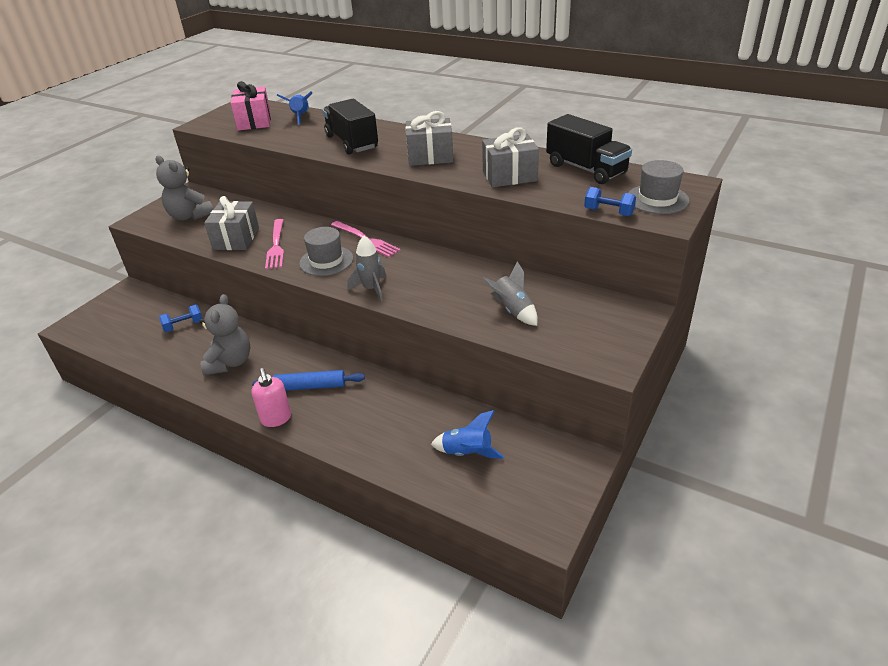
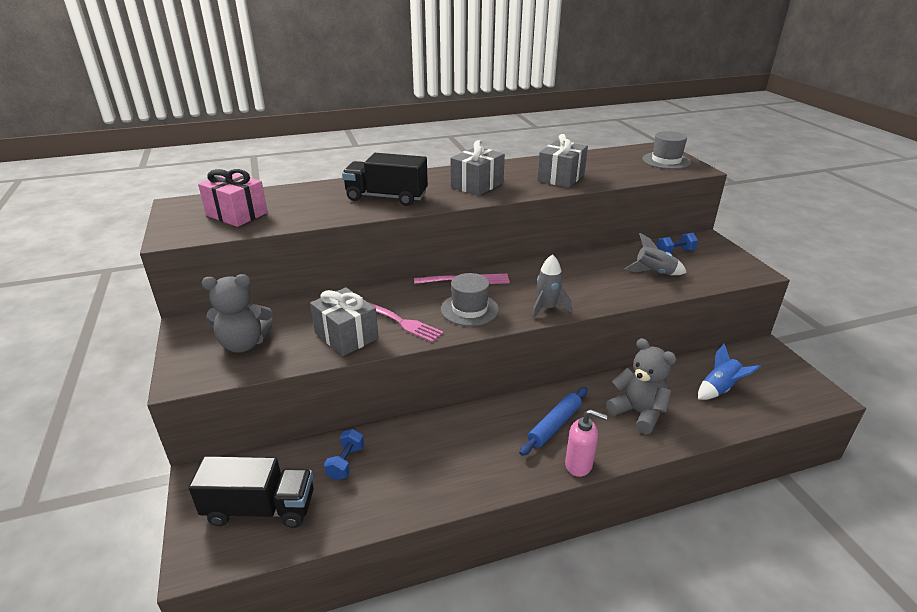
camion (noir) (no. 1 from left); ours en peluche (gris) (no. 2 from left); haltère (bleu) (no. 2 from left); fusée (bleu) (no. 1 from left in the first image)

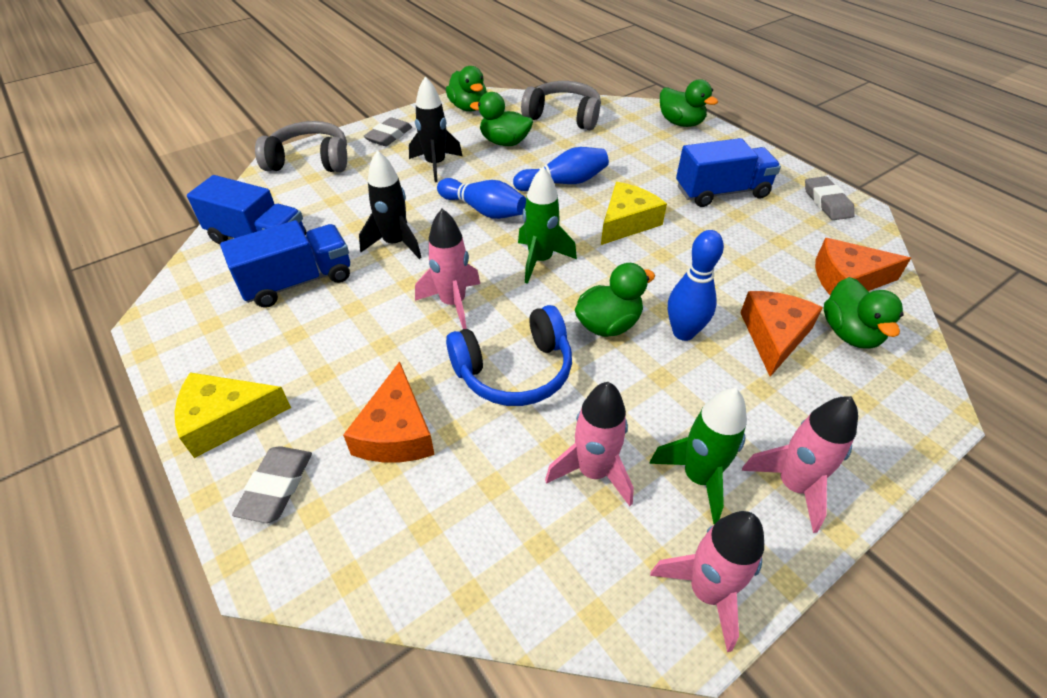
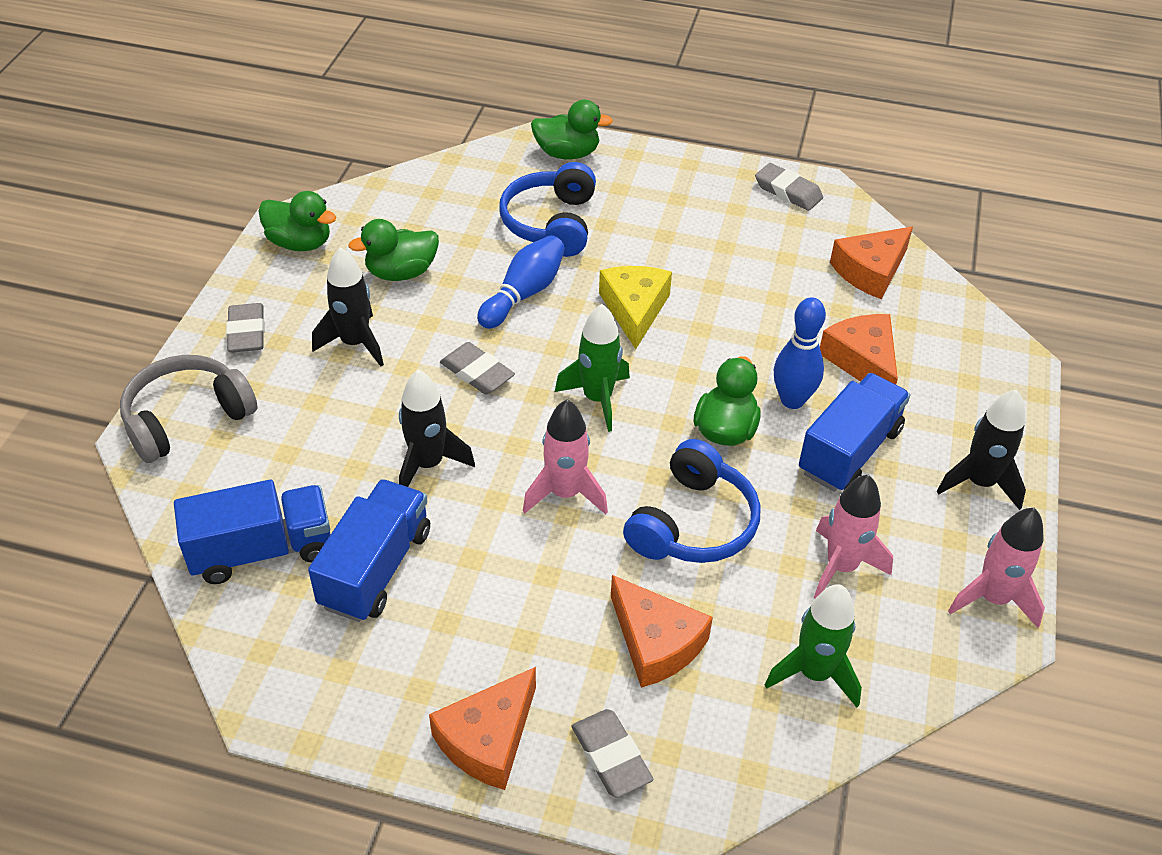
fromage (orange) (no. 1 from left); gomme (gris) (no. 2 from left); casque audio (bleu) (no. 1 from left); fusée (vert) (no. 2 from left); camion (bleu) (no. 3 from left); fusée (noir) (no. 3 from left); casque audio (gris) (no. 2 from left in the first image); canard (vert) (no. 5 from left in the first image)

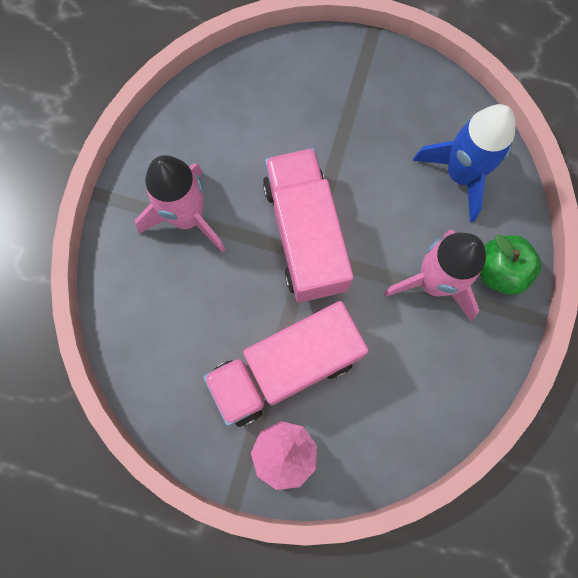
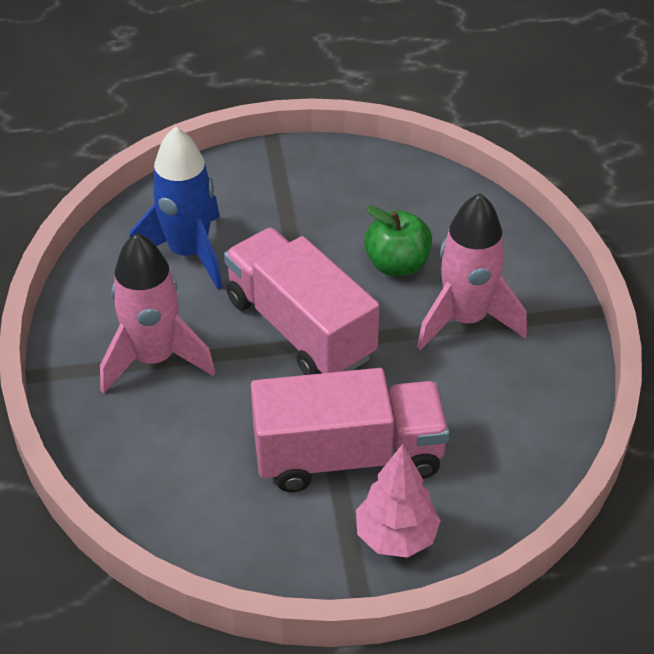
fusée (bleu); camion (rose) (no. 2 from left); pomme (vert)

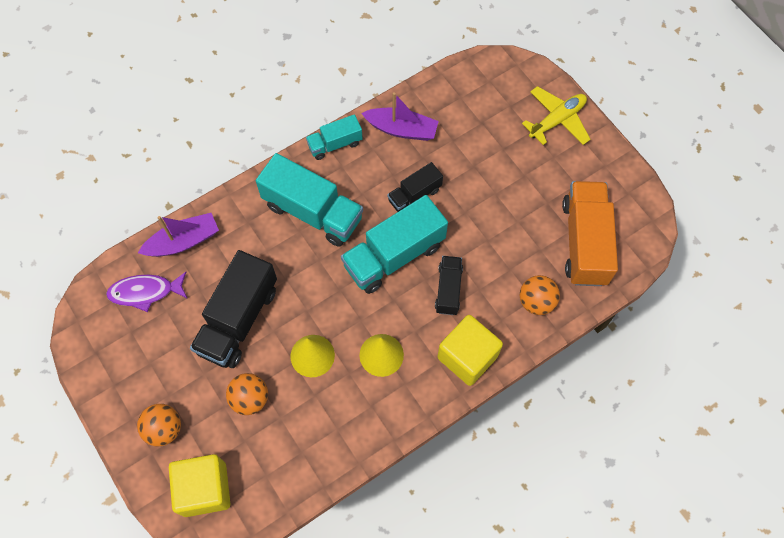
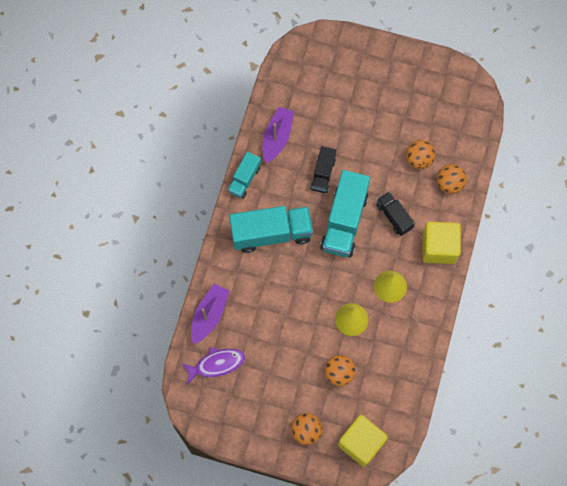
poisson (violet); bateau (violet) (no. 2 from left); balle (orange) (no. 3 from left); camion (noir) (no. 1 from left in the first image); avion (jaune); camion (orange)

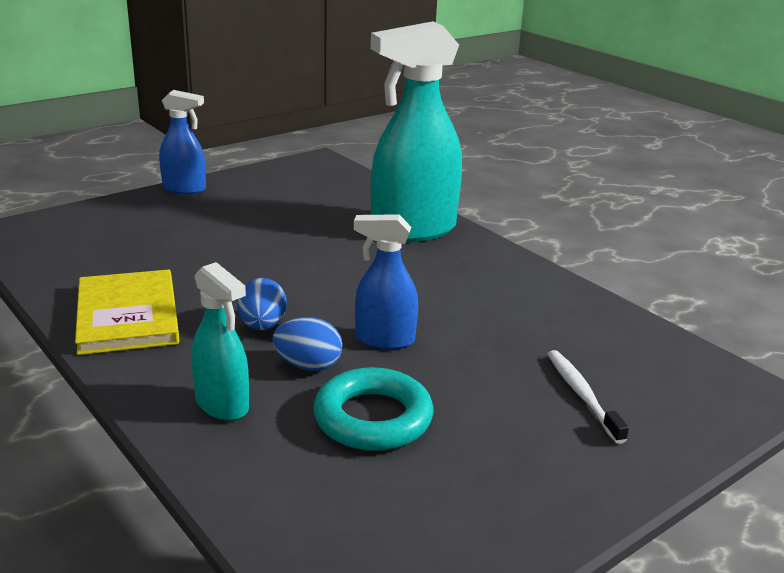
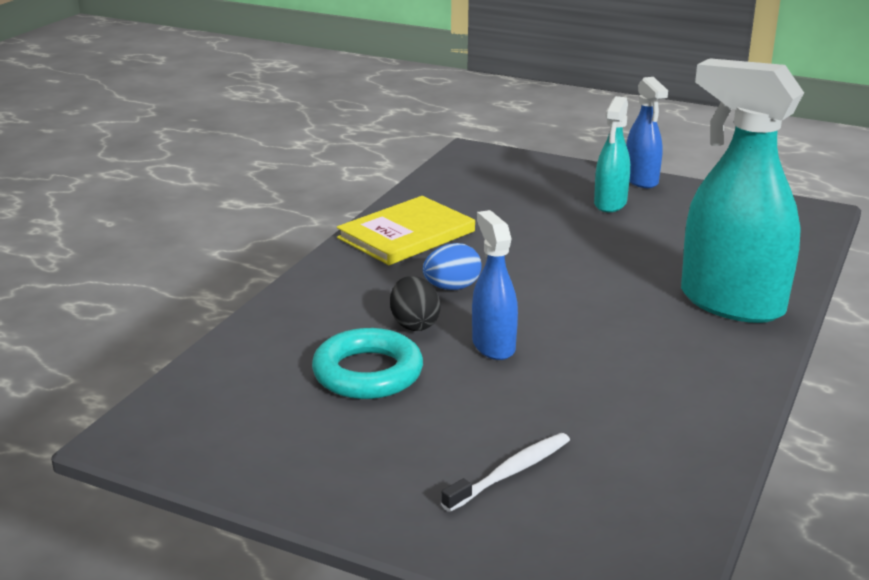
œuf (noir); vaporisateur (turquoise) (no. 1 from left)

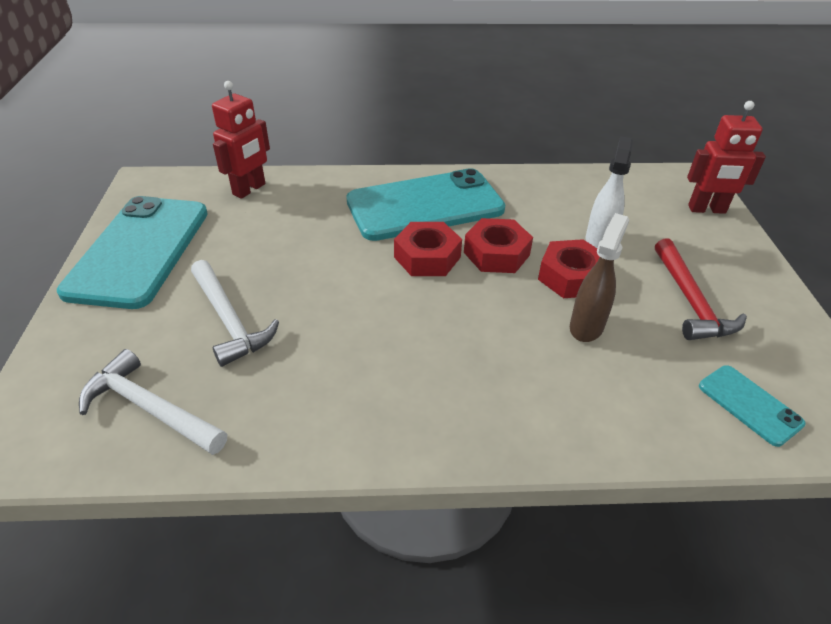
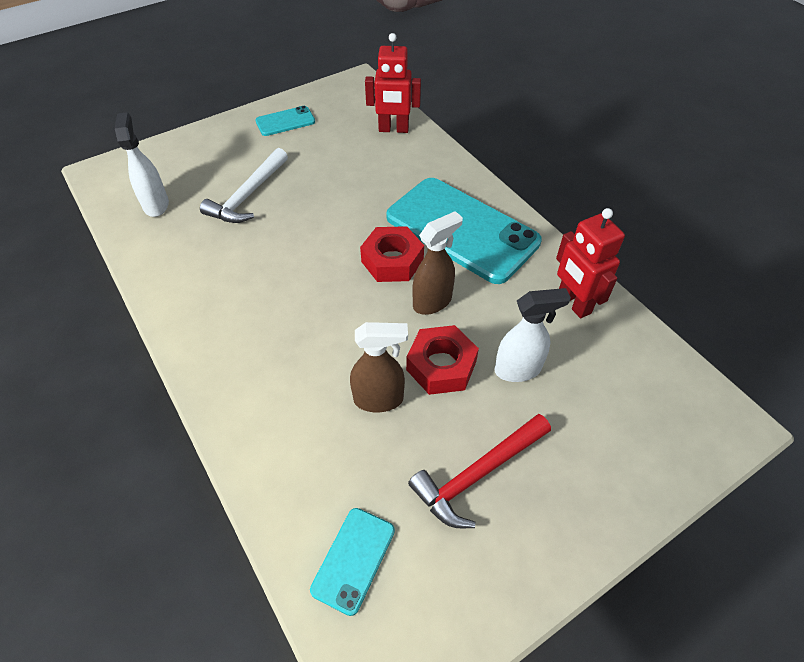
vaporisateur (blanc) (no. 1 from left); téléphone (turquoise) (no. 1 from left); vaporisateur (marron) (no. 2 from left); robot (rouge) (no. 2 from left)

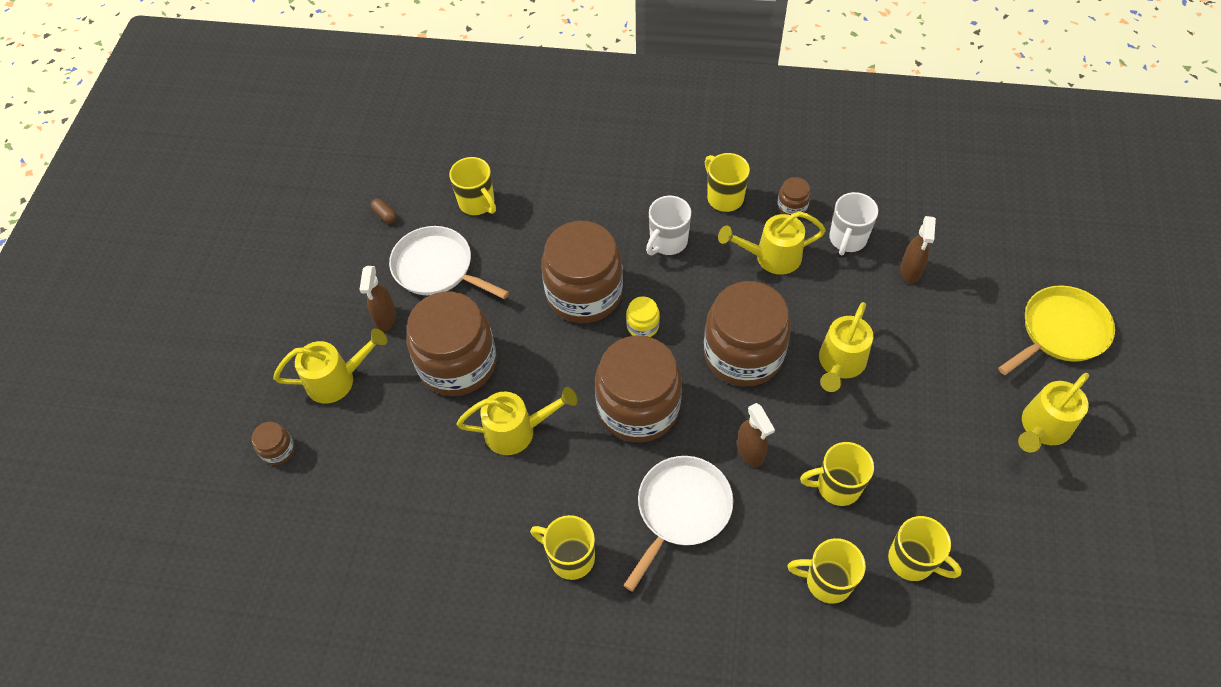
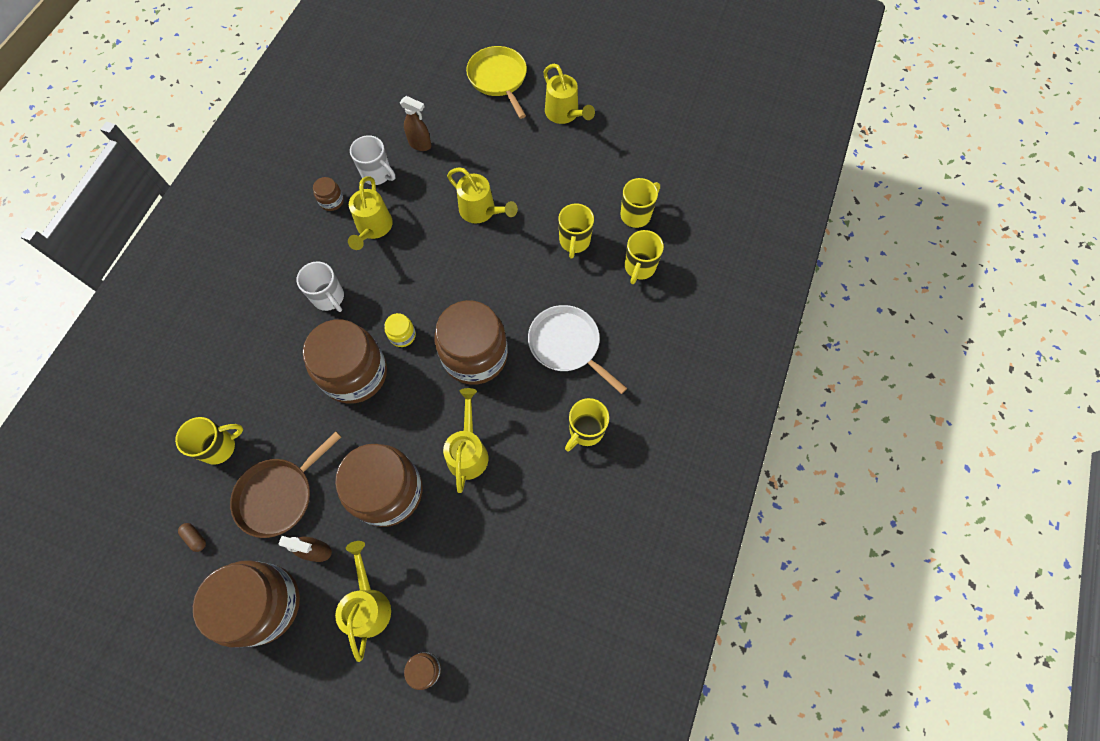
gélule (marron); bocal (marron) (no. 1 from left); poêle (marron); tasse (jaune) (no. 3 from left in the first image); vaporisateur (marron) (no. 2 from left in the first image)

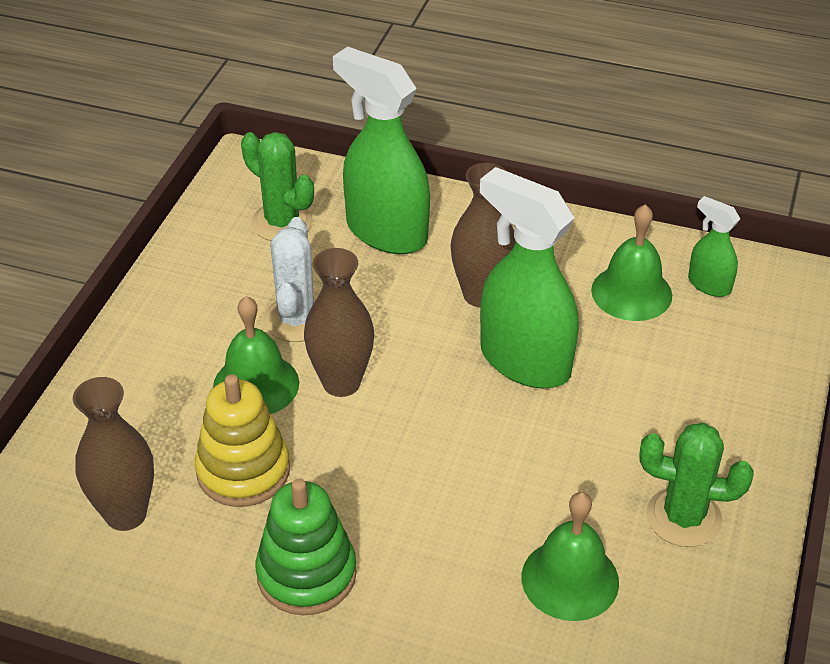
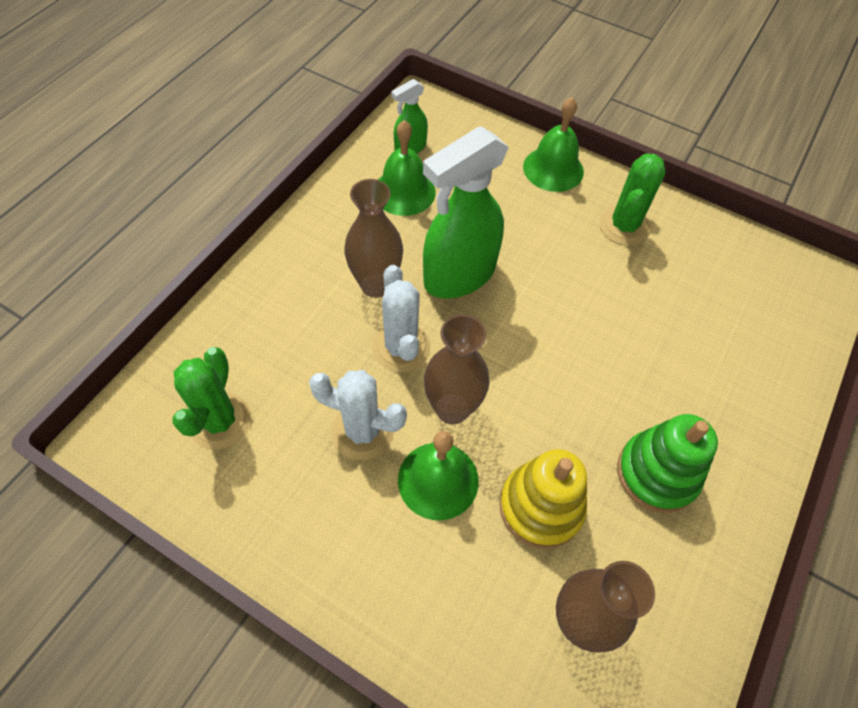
cactus (vert) (no. 1 from left); cactus (blanc) (no. 2 from left); cloche (vert) (no. 3 from left); vaporisateur (vert) (no. 1 from left in the first image)

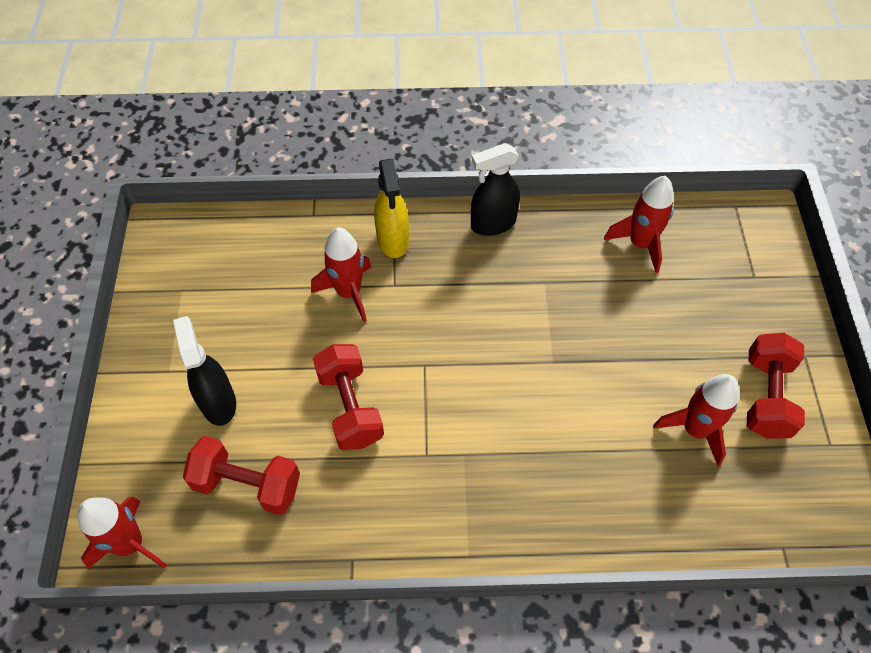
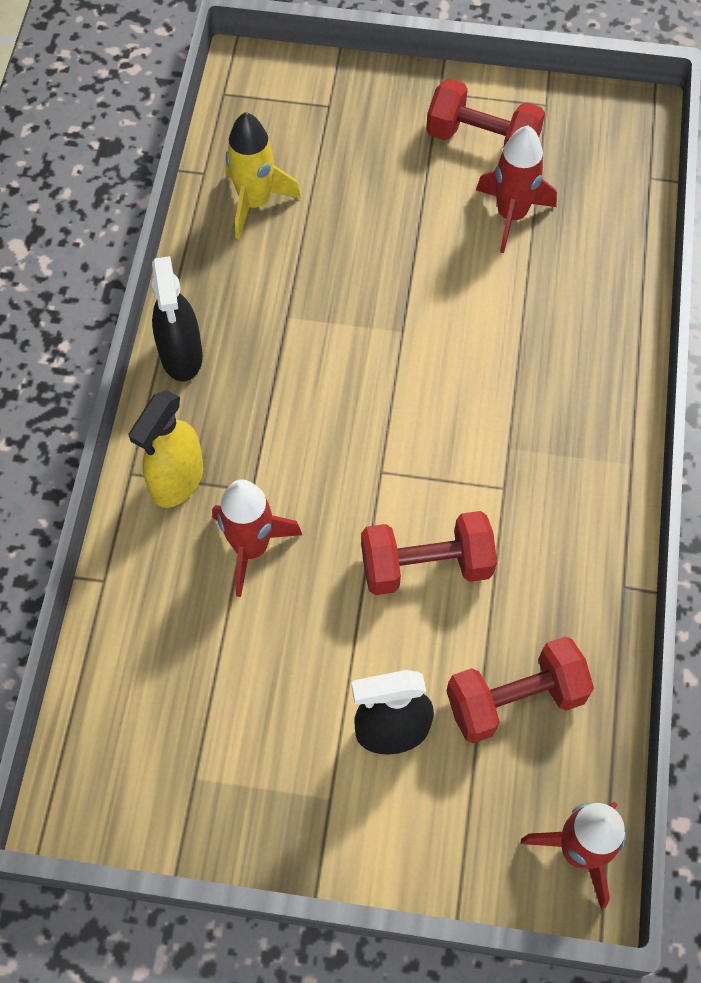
vaporisateur (jaune); fusée (jaune); haltère (rouge) (no. 3 from left)

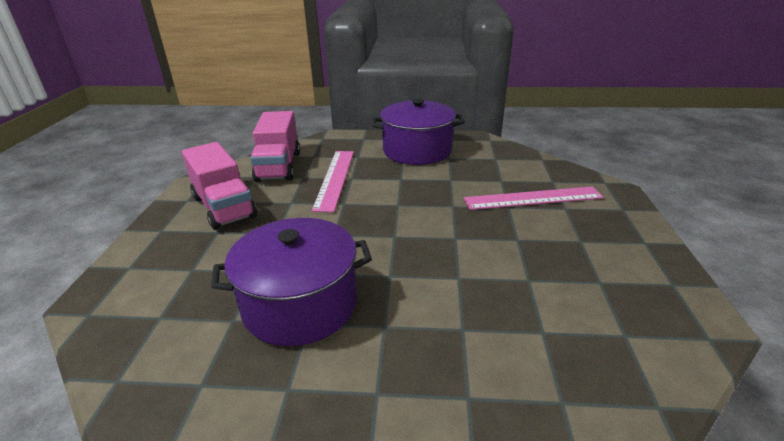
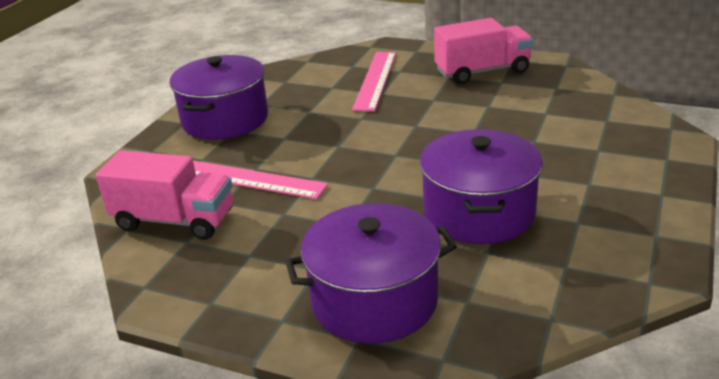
marmite (violet) (no. 2 from left); camion (rose) (no. 2 from left)

